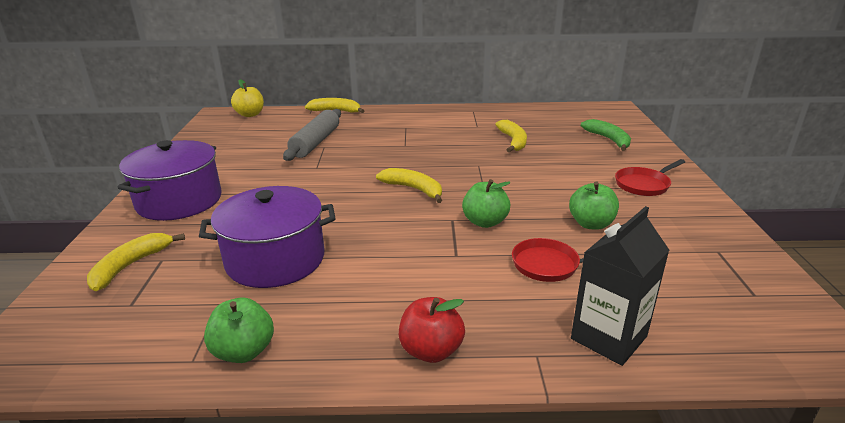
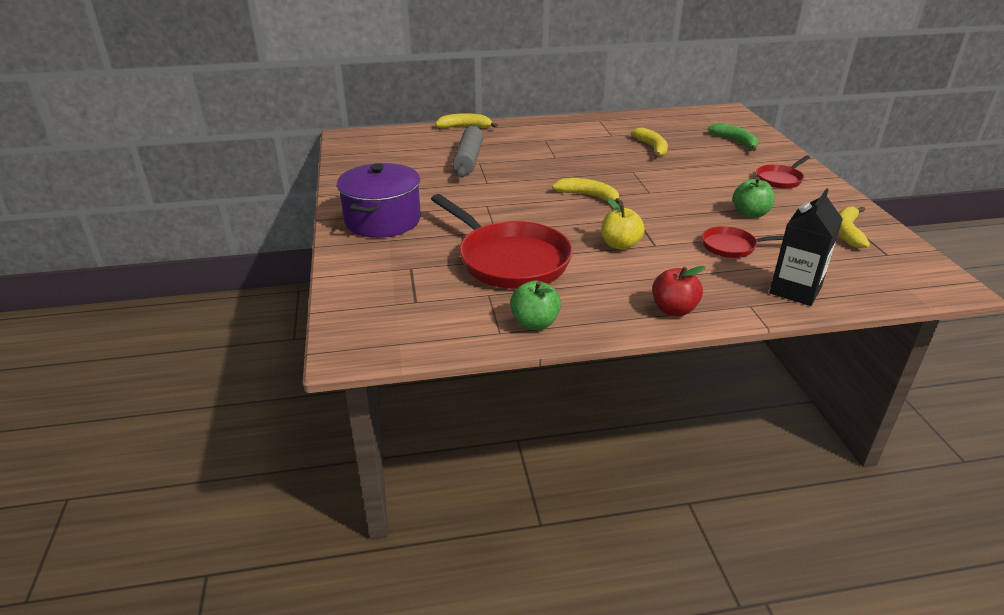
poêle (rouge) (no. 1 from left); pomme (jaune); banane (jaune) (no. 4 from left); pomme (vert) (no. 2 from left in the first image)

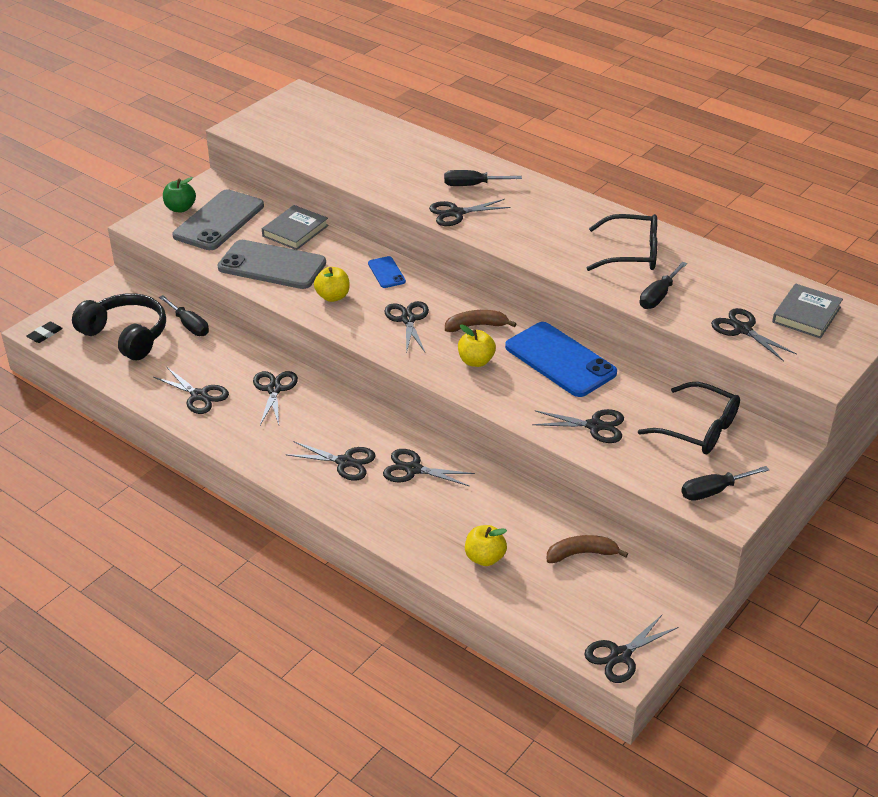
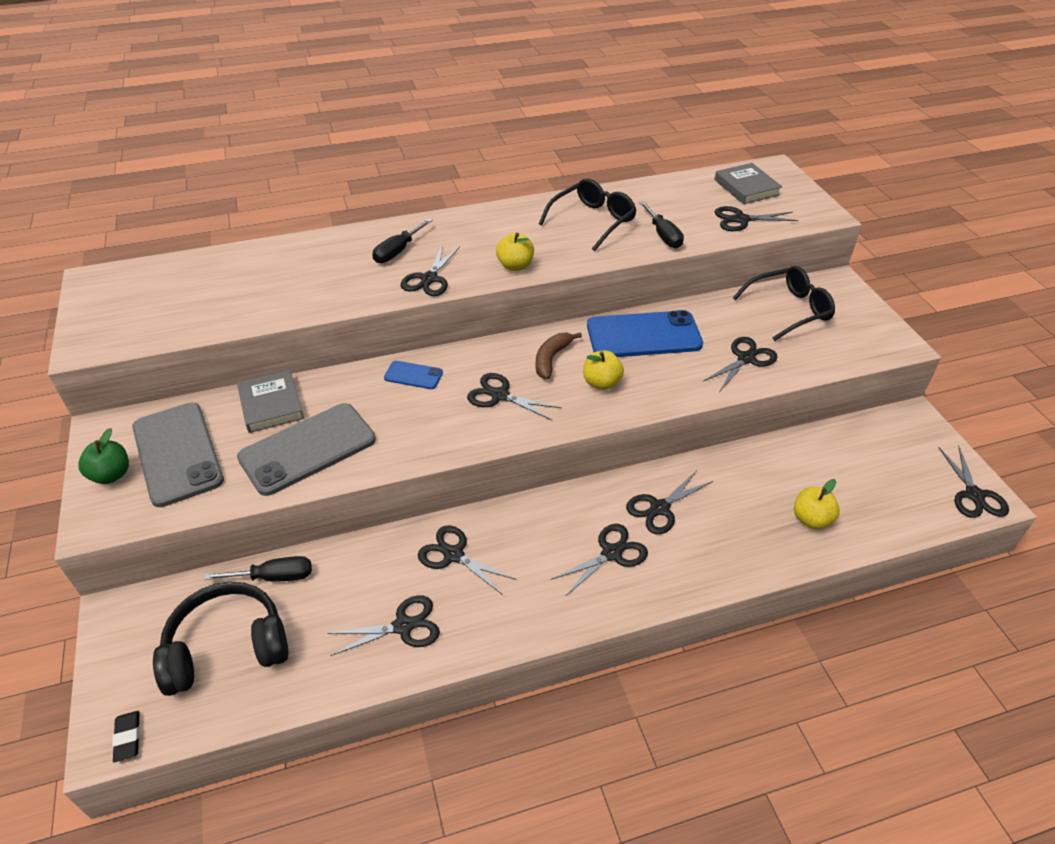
pomme (jaune) (no. 1 from left); banane (marron) (no. 2 from left in the first image); tournevis (noir) (no. 4 from left in the first image)

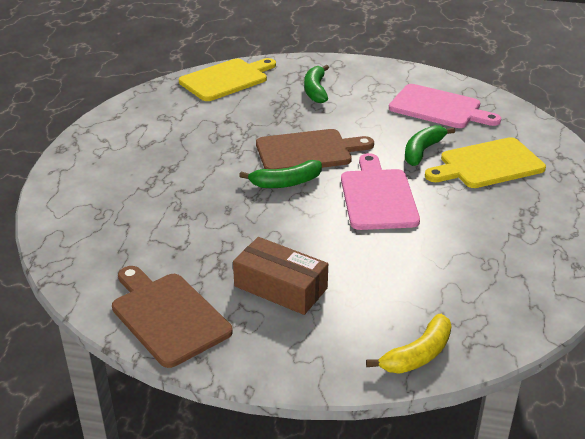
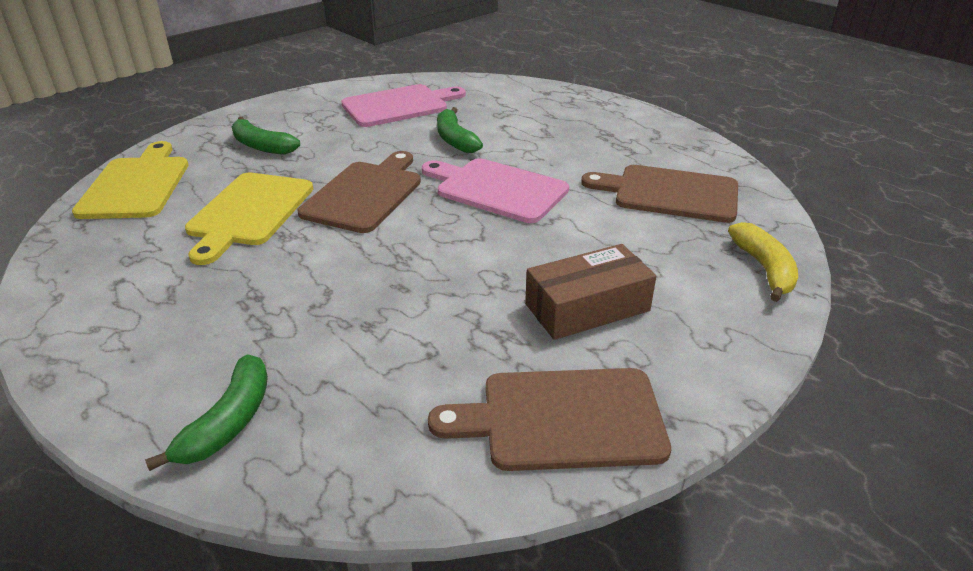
banane (vert) (no. 1 from left); planche à découper (jaune) (no. 2 from left); planche à découper (marron) (no. 3 from left)

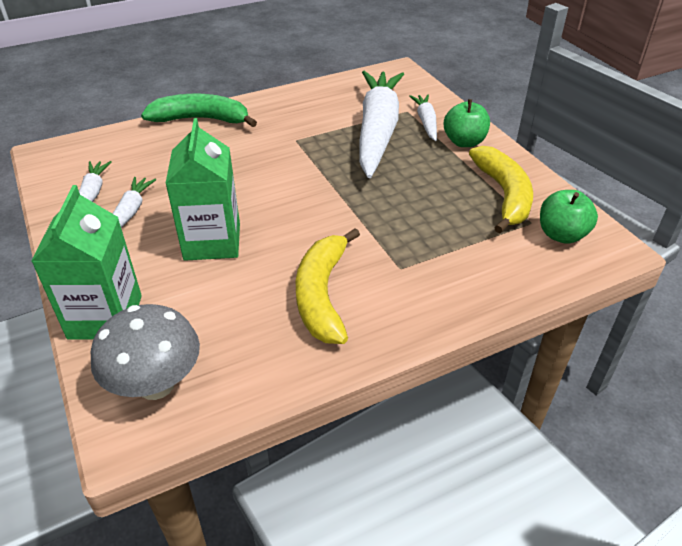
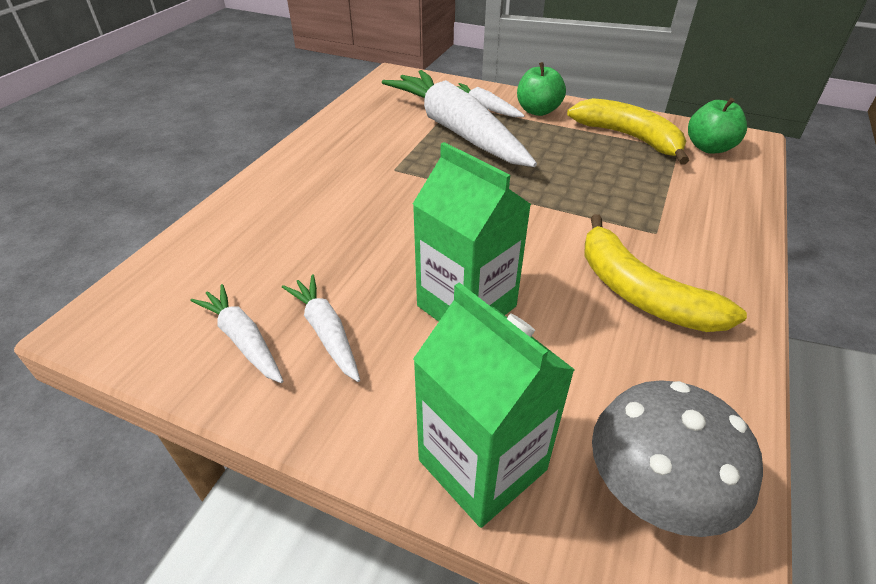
banane (vert)

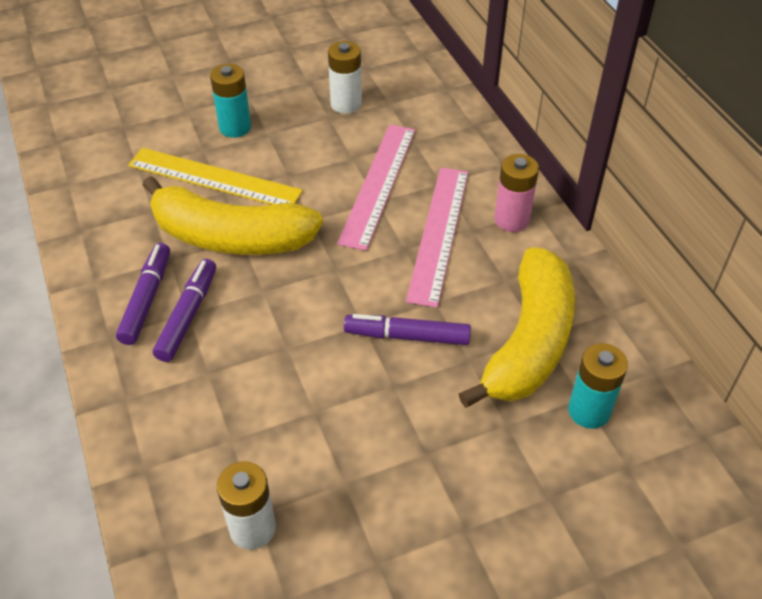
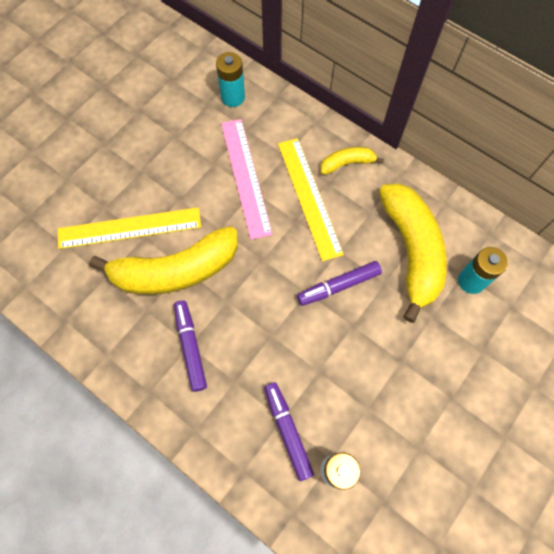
pile (turquoise) (no. 1 from left); feutre (violet) (no. 2 from left); règle (jaune) (no. 2 from left); banane (jaune) (no. 2 from left); pile (blanc) (no. 2 from left in the first image)

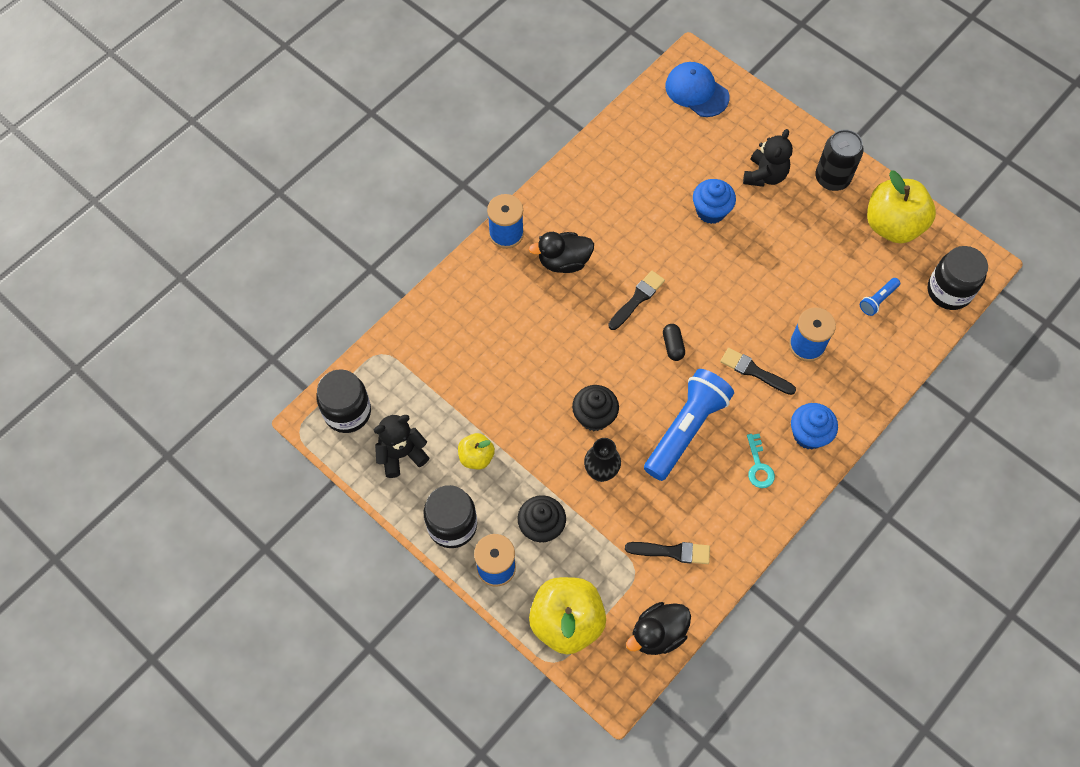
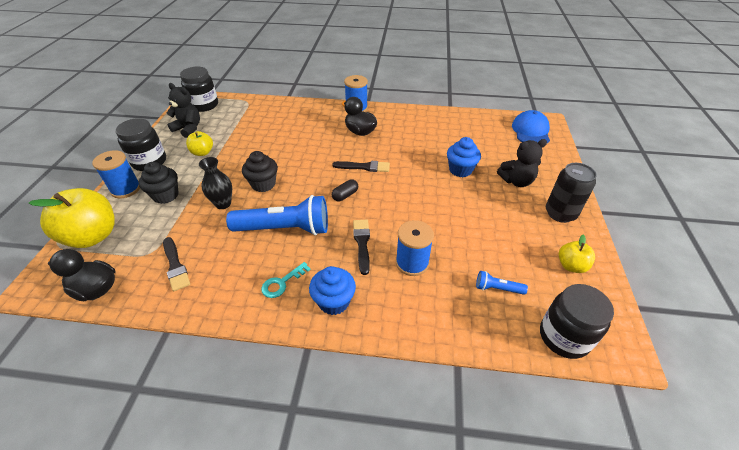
pomme (jaune) (no. 3 from left)

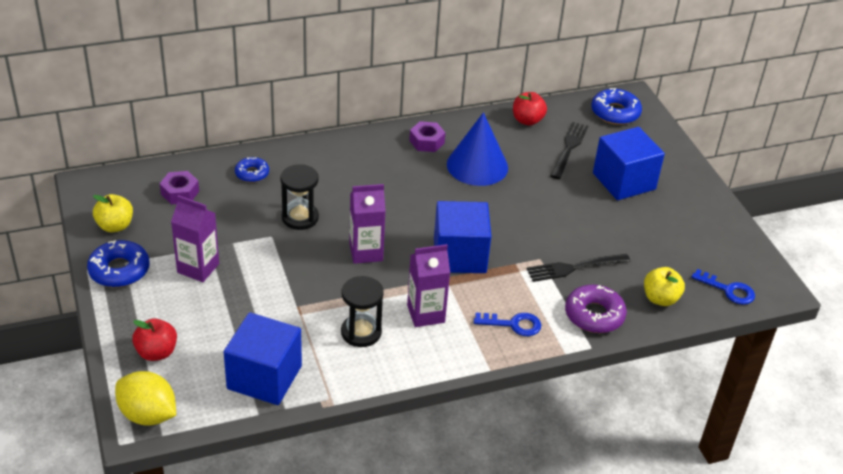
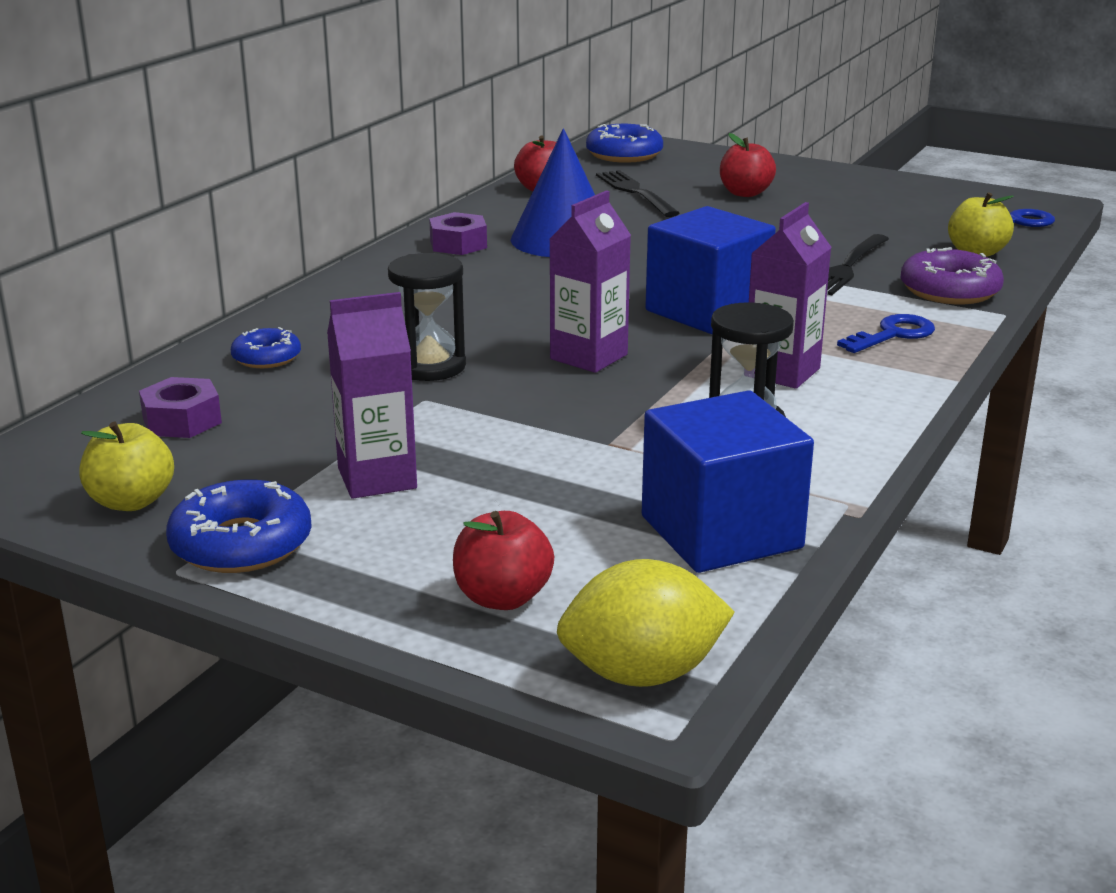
pomme (rouge) (no. 3 from left)

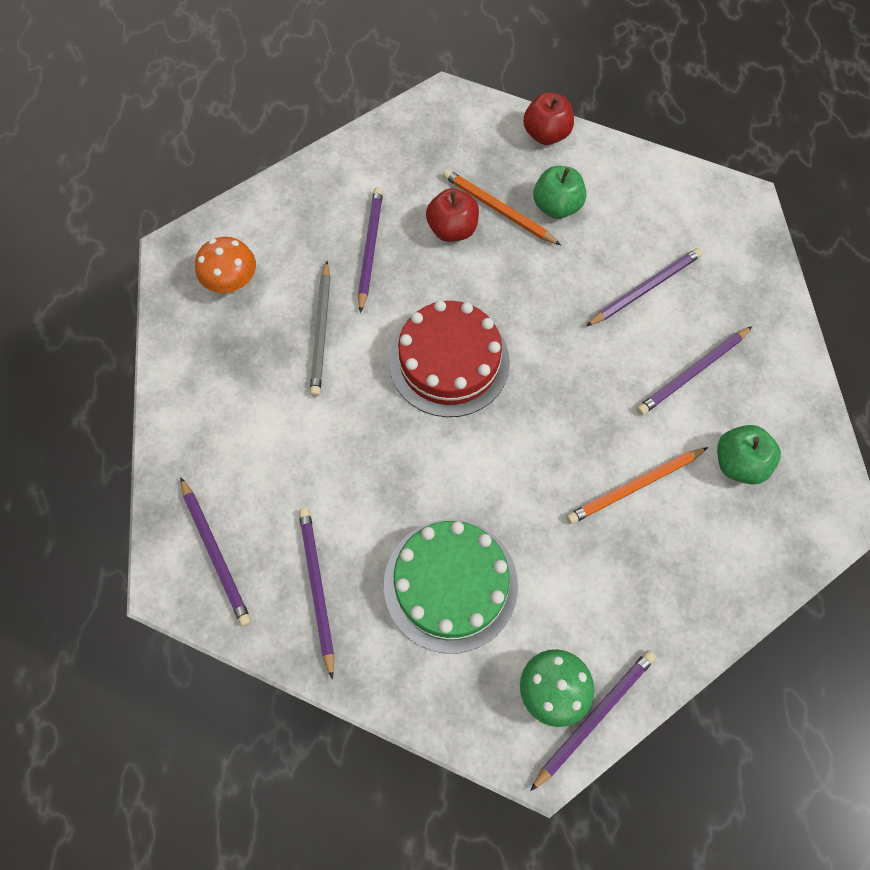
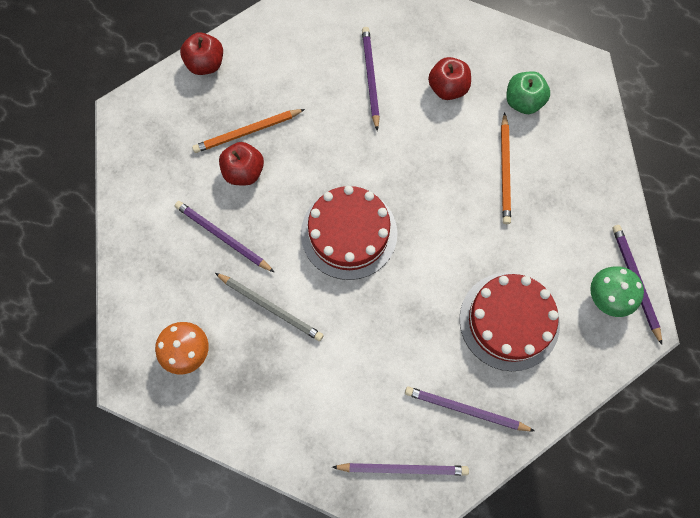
pomme (rouge) (no. 3 from left); gâteau (rouge) (no. 2 from left); pomme (vert) (no. 1 from left in the first image)

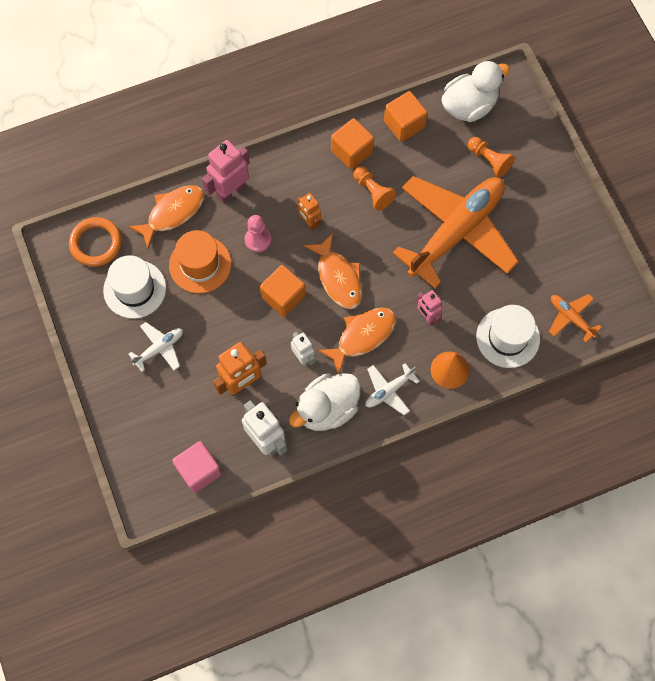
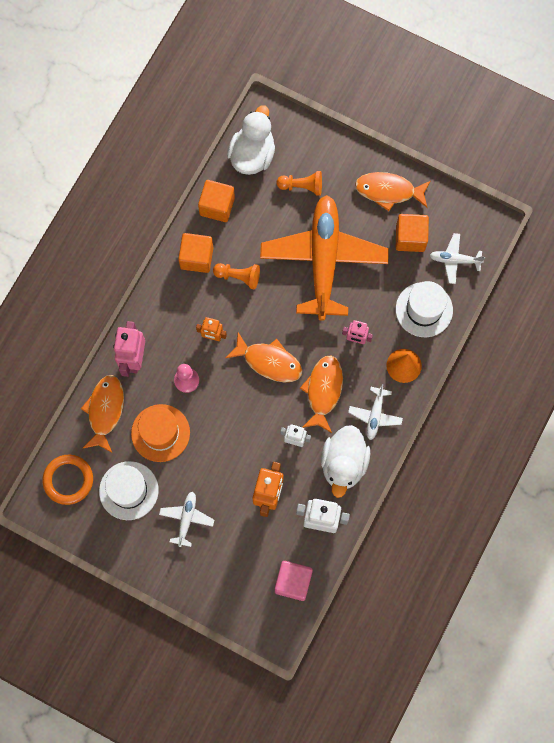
poisson (orange) (no. 4 from left); cube (orange) (no. 3 from left); avion (blanc) (no. 3 from left)

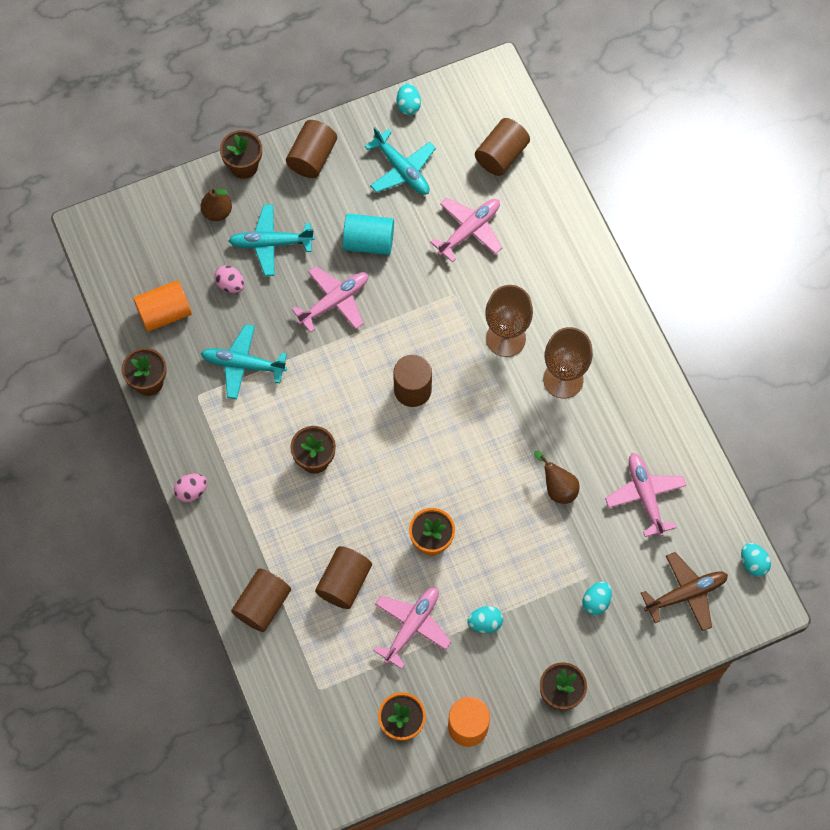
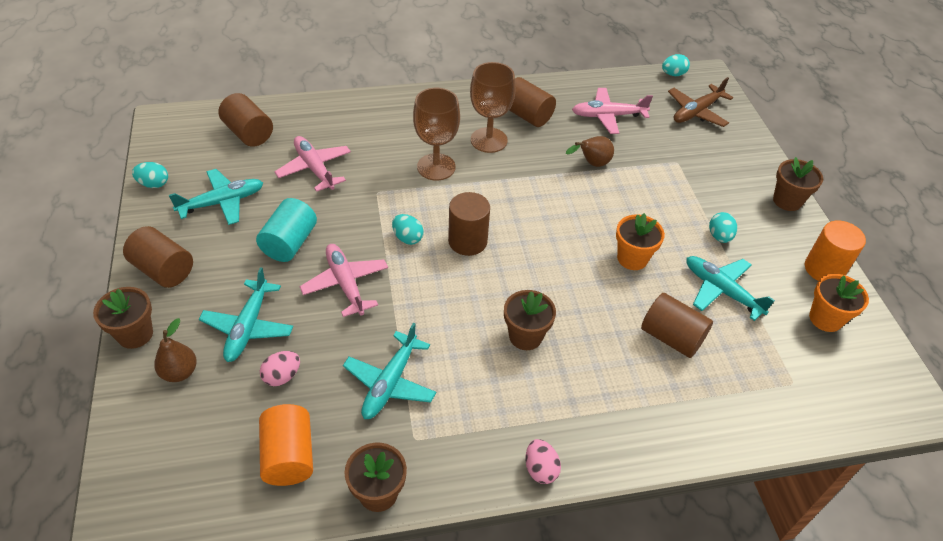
œuf (turquoise) (no. 2 from left); cylindre (marron) (no. 4 from left); avion (marron); avion (turquoise) (no. 4 from left)

